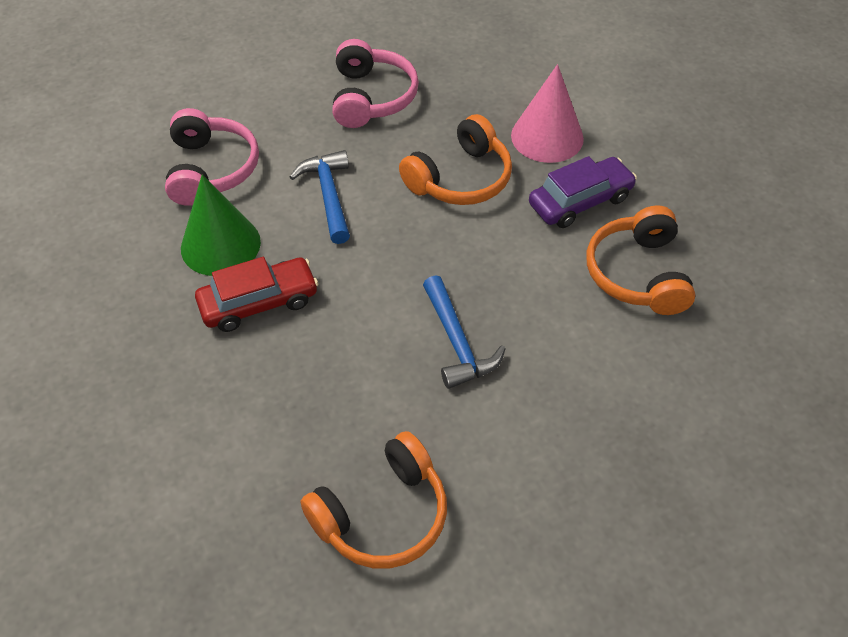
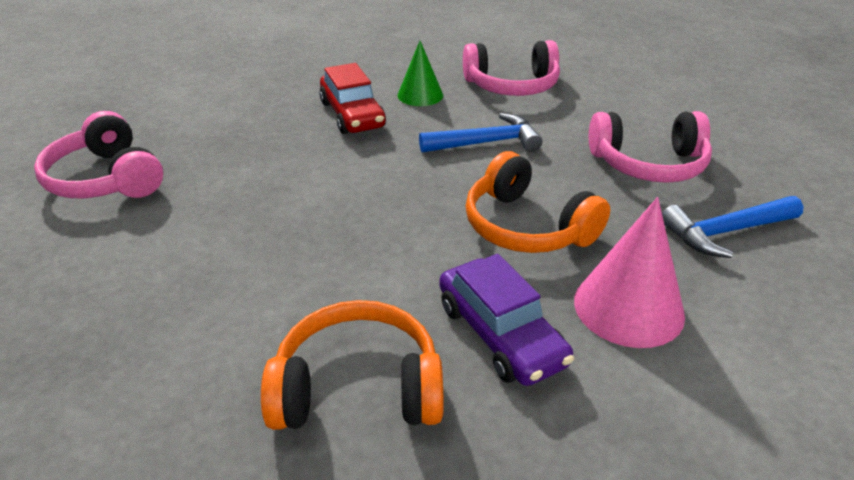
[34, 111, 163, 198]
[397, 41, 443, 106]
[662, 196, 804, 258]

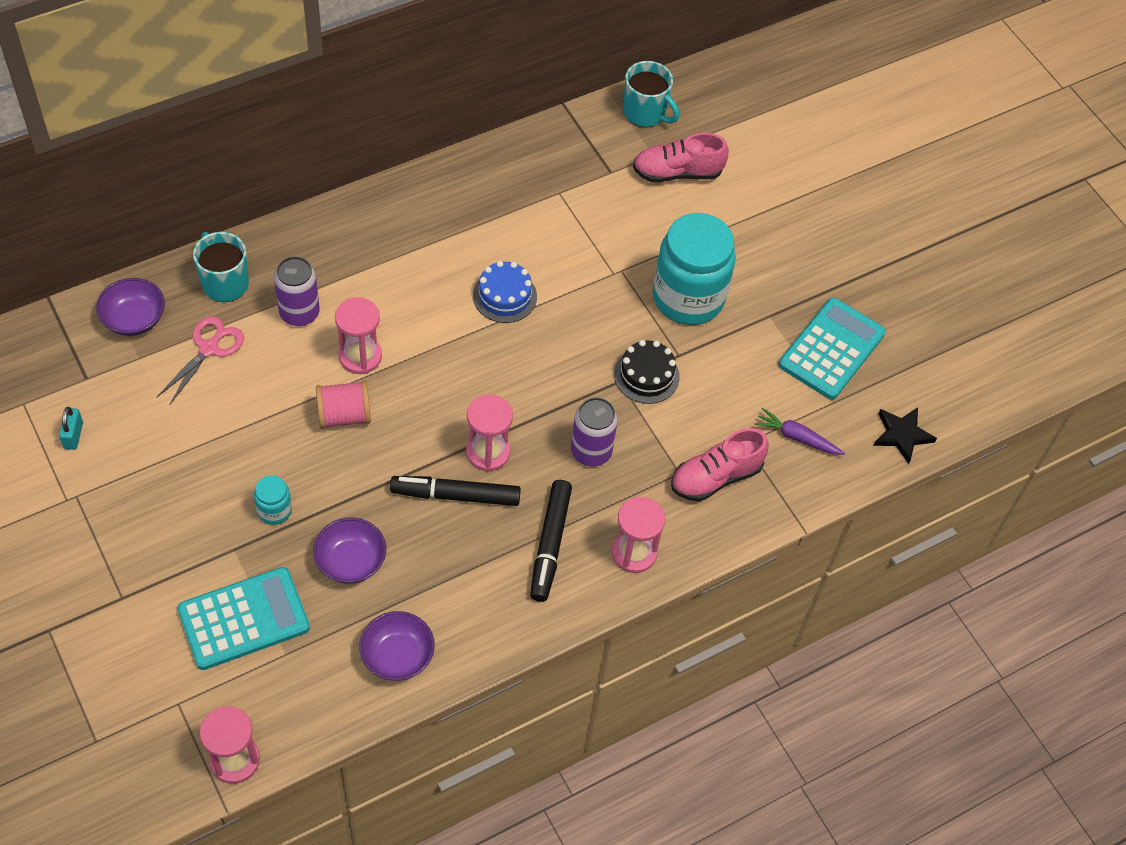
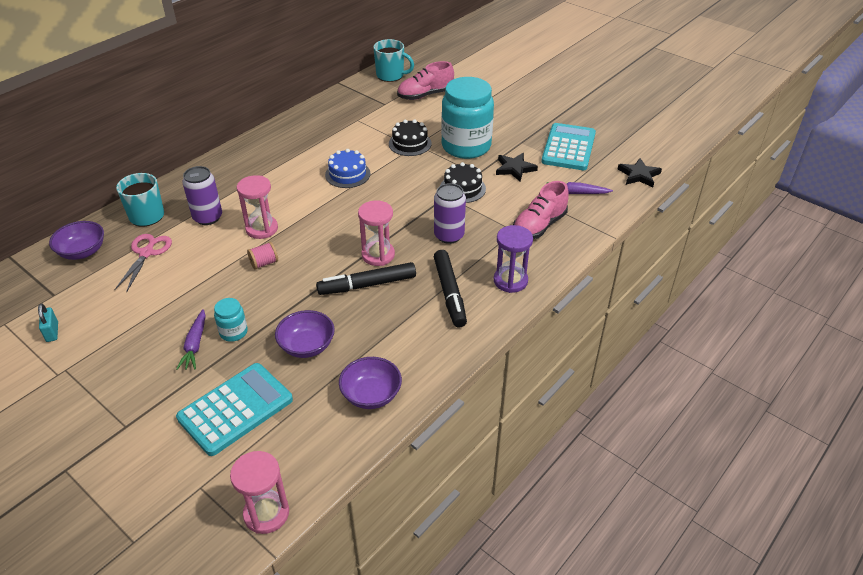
[176, 309, 206, 370]
[247, 242, 278, 270]
[389, 119, 432, 156]
[494, 225, 533, 293]
[496, 153, 538, 182]

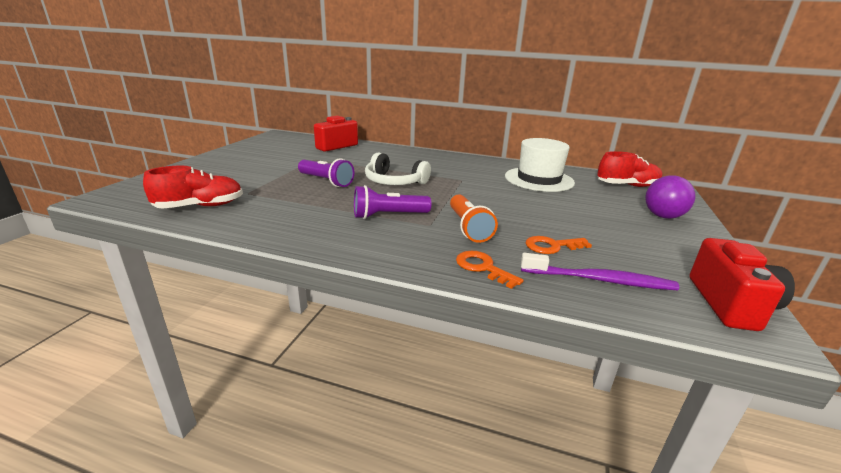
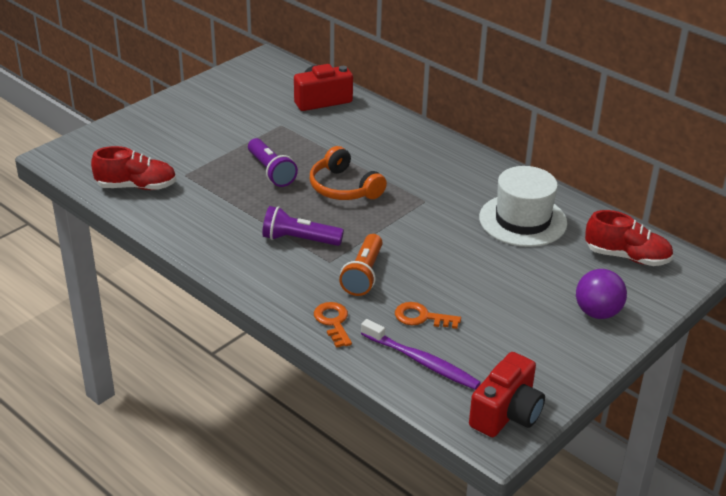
[310, 146, 387, 200]

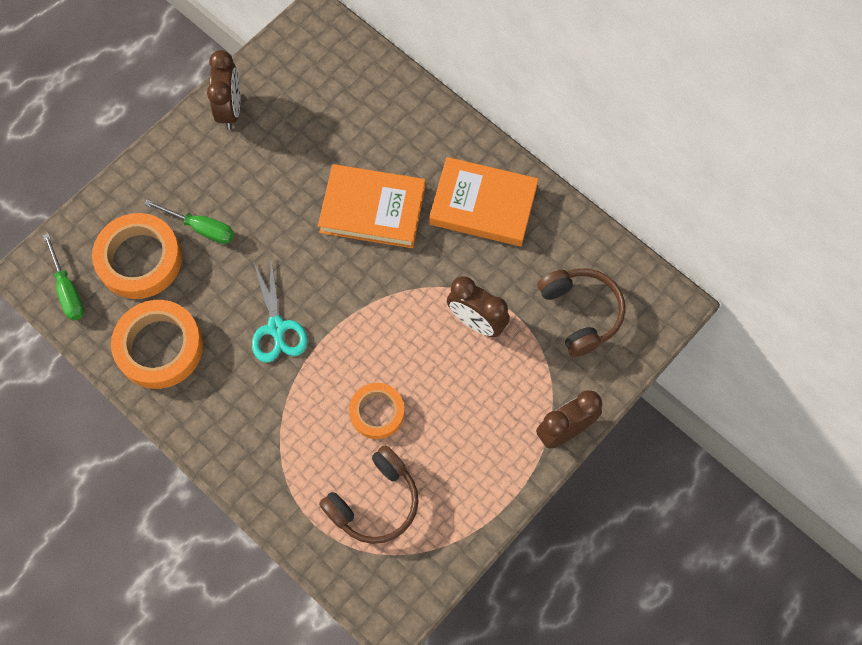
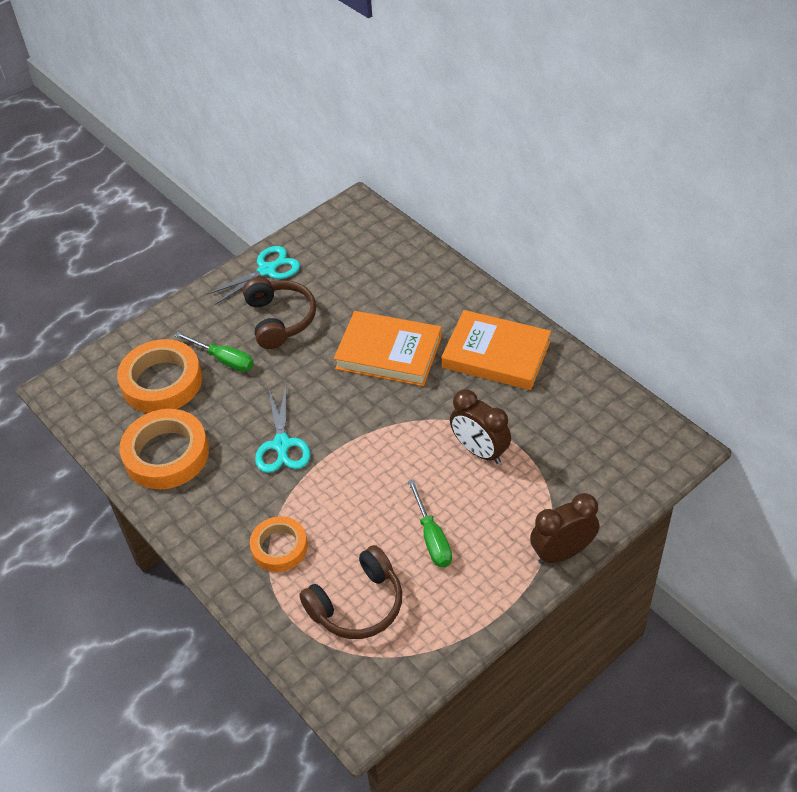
[206, 246, 300, 305]
[243, 277, 316, 349]
[250, 516, 308, 572]
[408, 479, 452, 567]

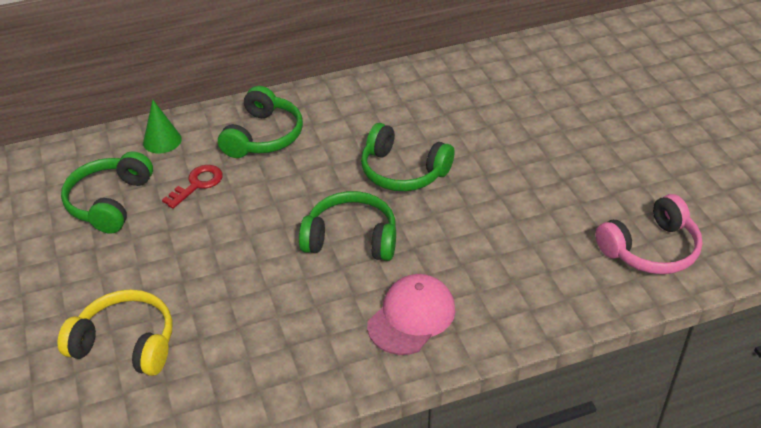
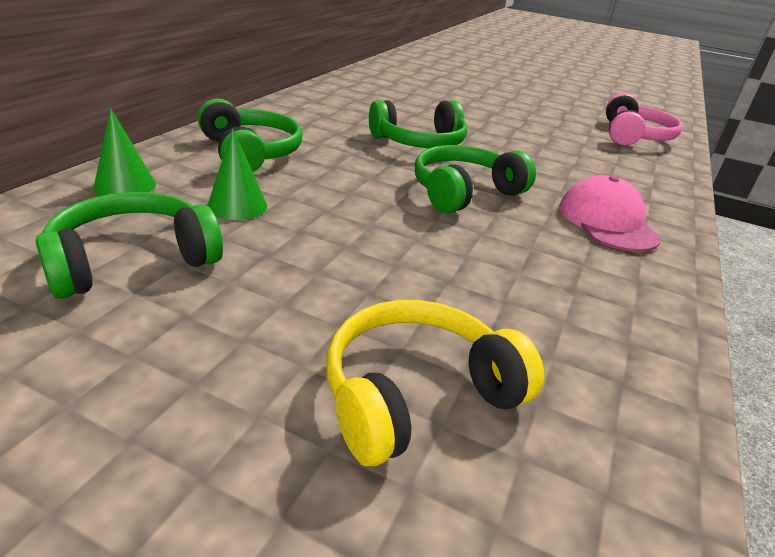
[36, 192, 223, 299]
[207, 129, 267, 220]

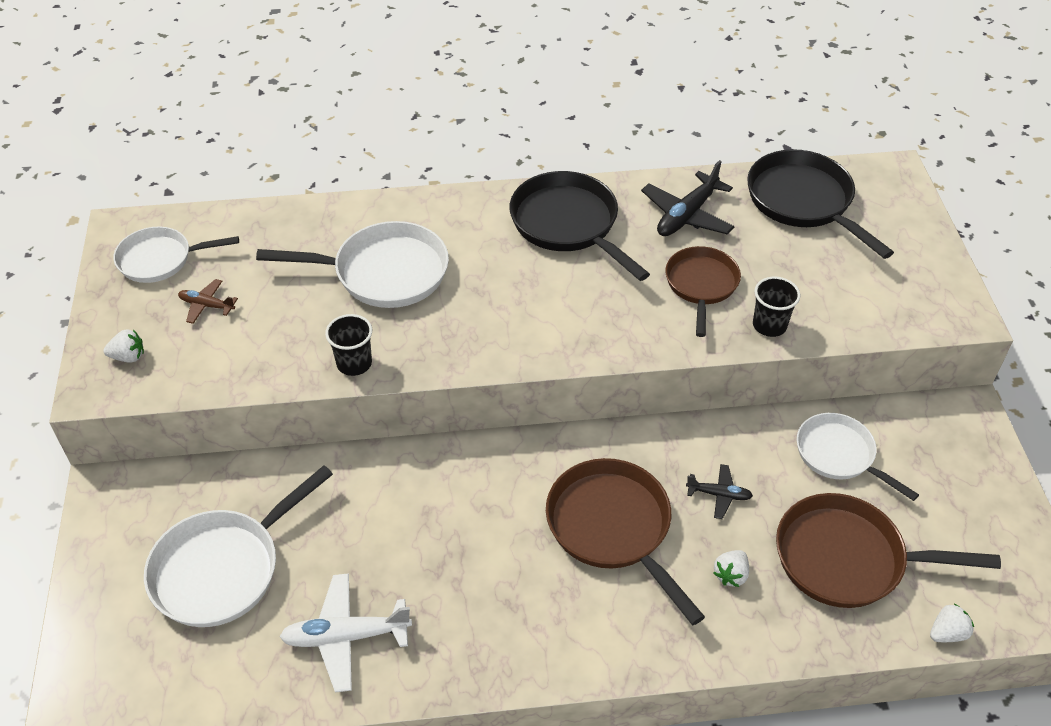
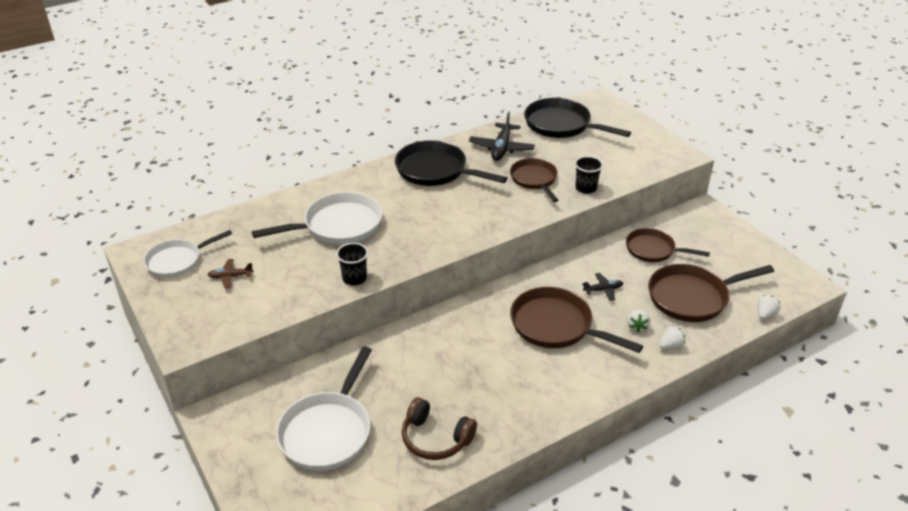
[401, 397, 477, 460]
[626, 228, 710, 262]
[659, 326, 685, 349]

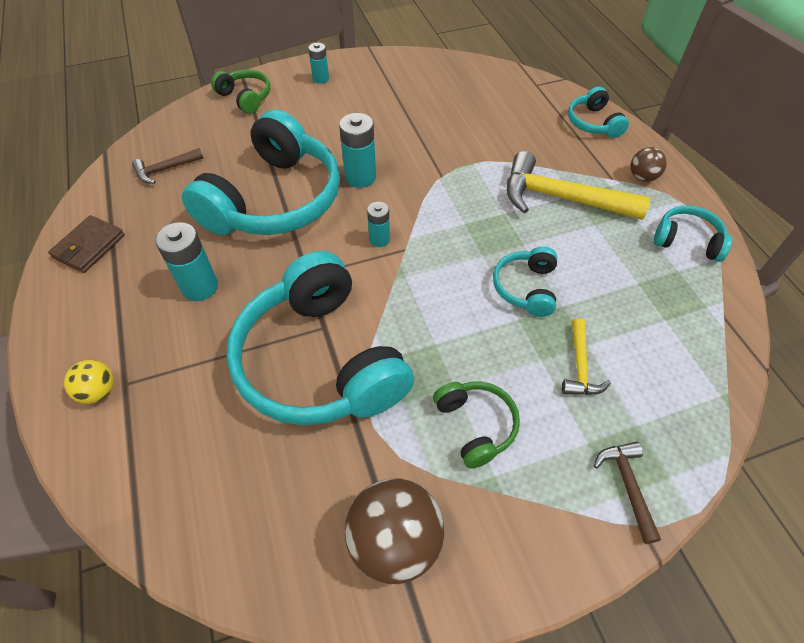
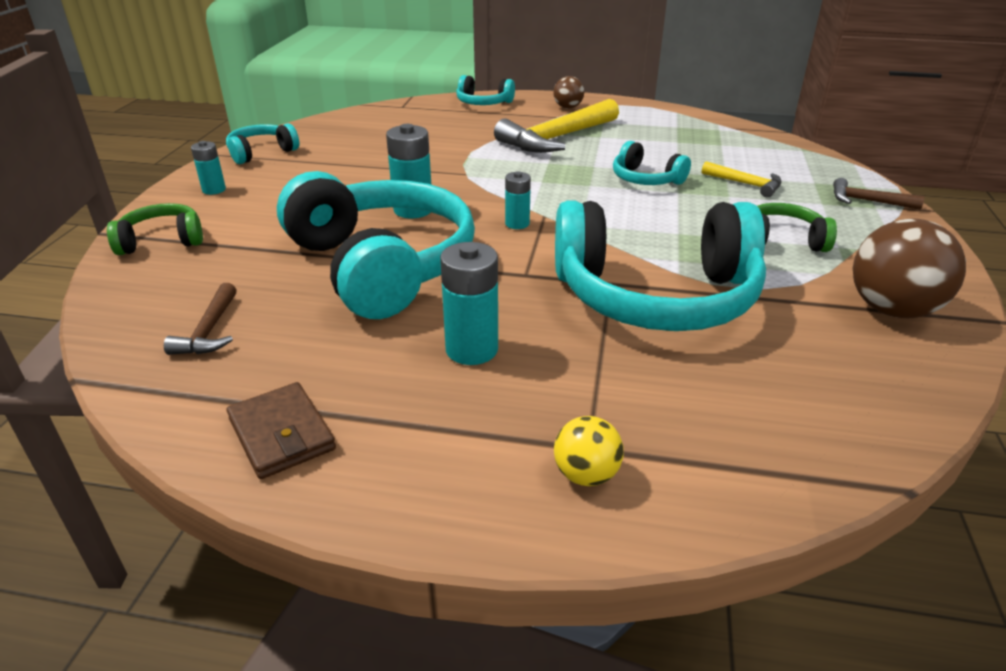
[226, 123, 299, 164]

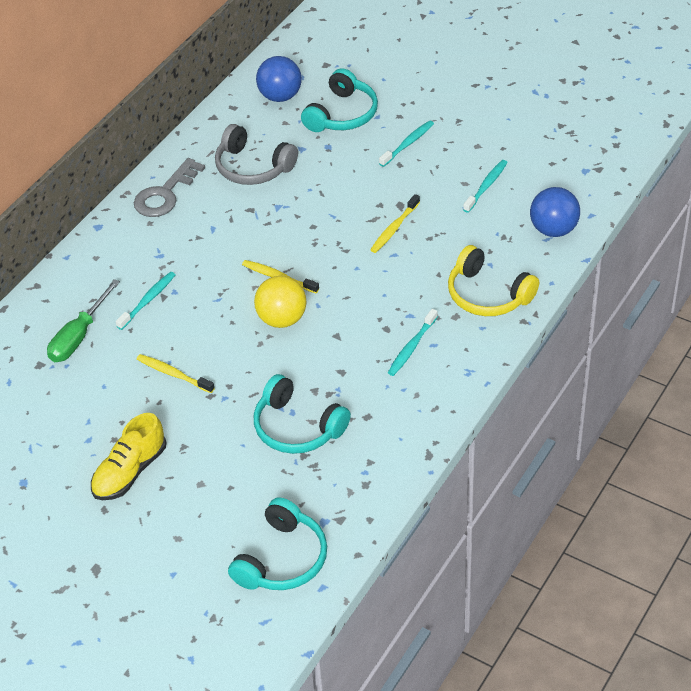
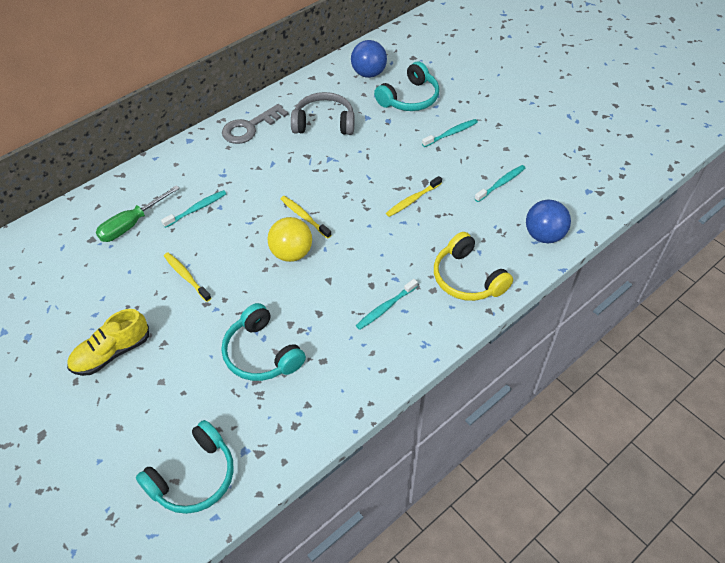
[291, 92, 354, 135]

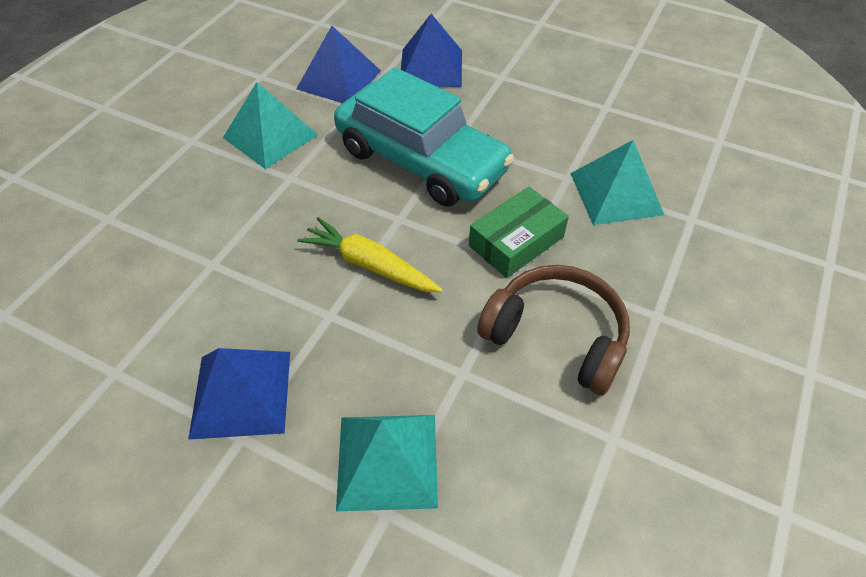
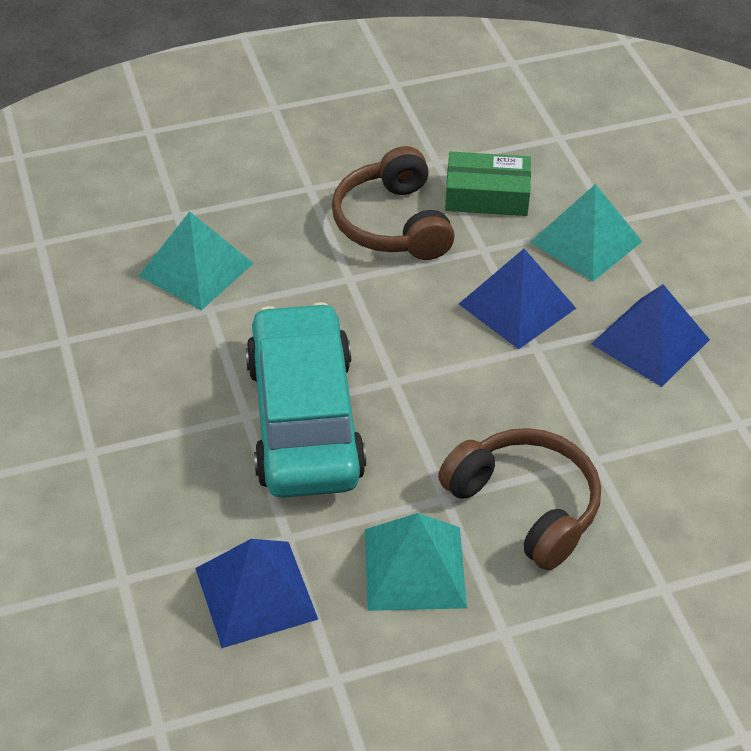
[438, 428, 601, 570]
[445, 151, 531, 216]
[459, 249, 576, 349]
[297, 217, 443, 292] (first image)

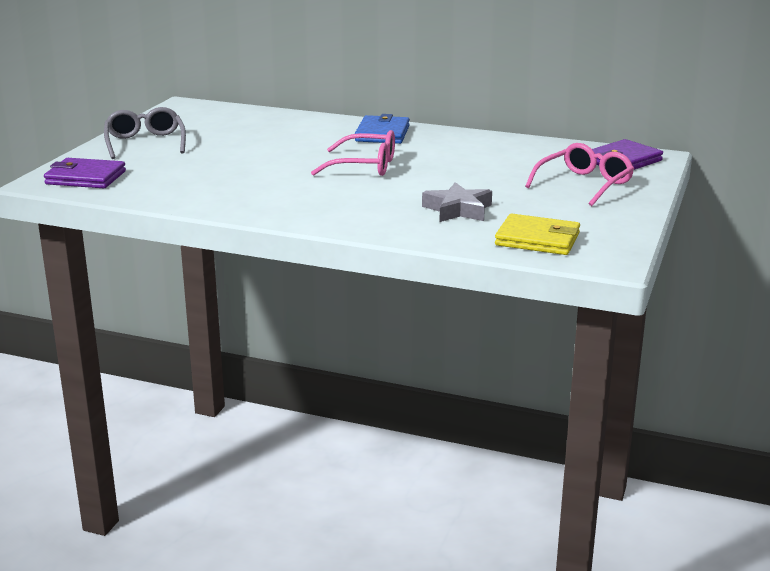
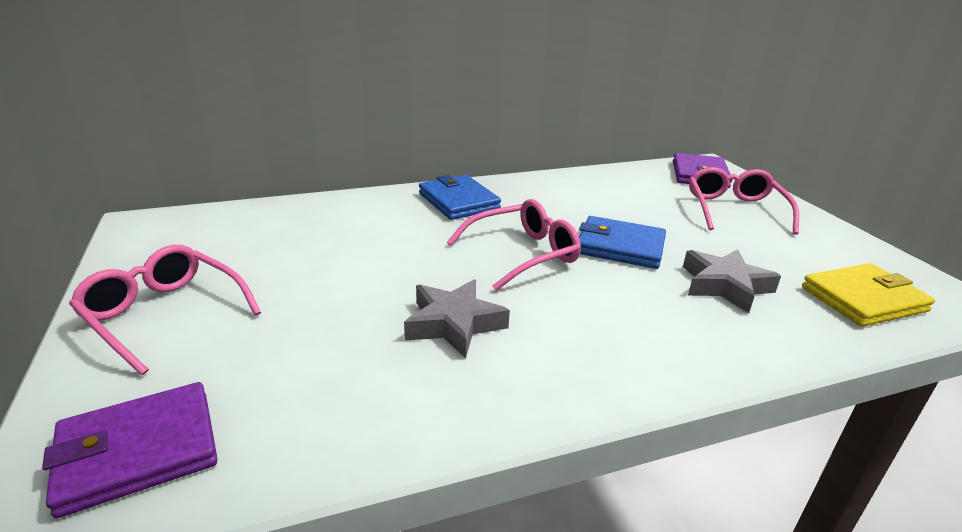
[69, 245, 261, 375]
[404, 279, 510, 359]
[579, 216, 666, 269]

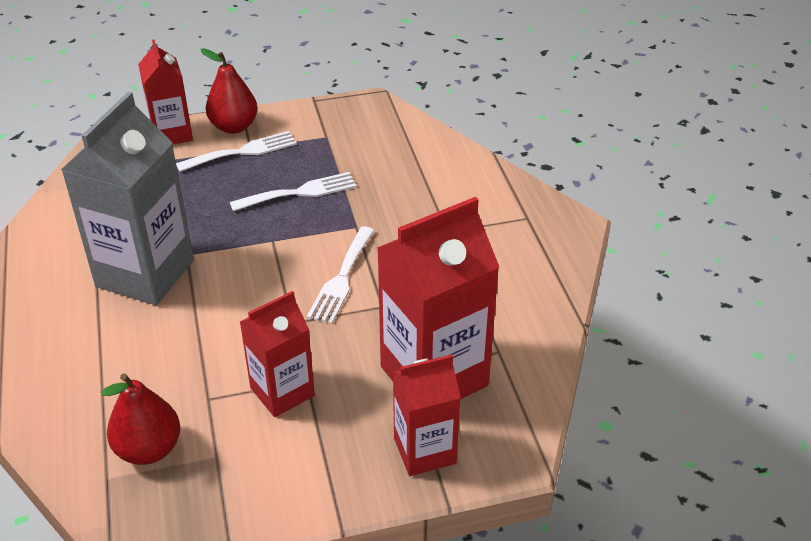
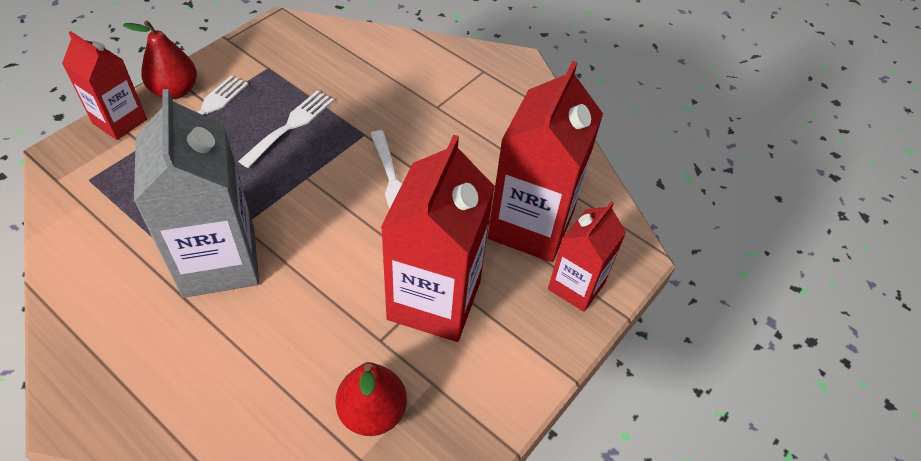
[381, 135, 495, 342]

